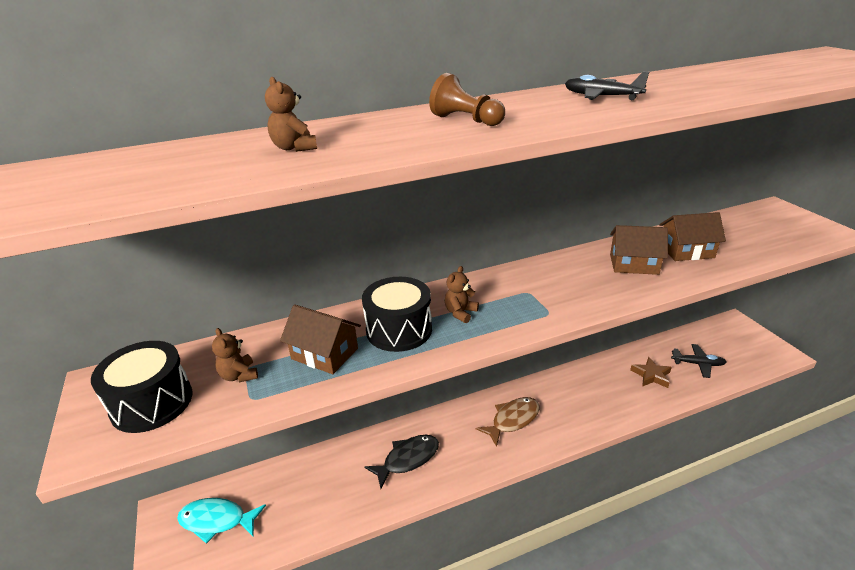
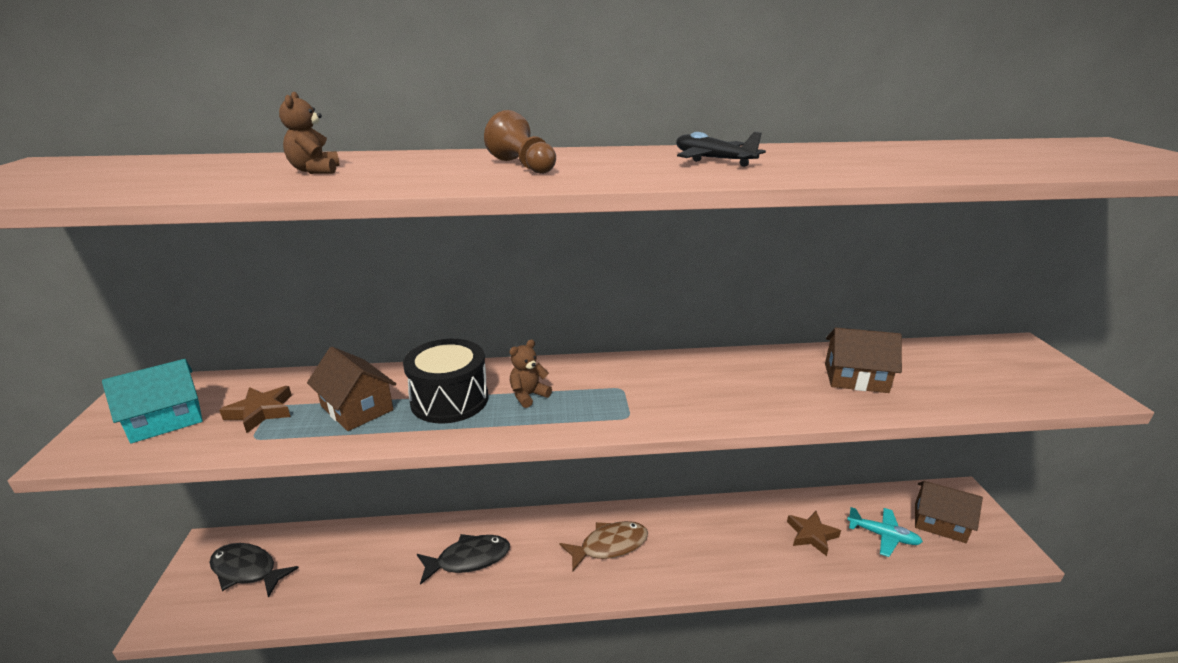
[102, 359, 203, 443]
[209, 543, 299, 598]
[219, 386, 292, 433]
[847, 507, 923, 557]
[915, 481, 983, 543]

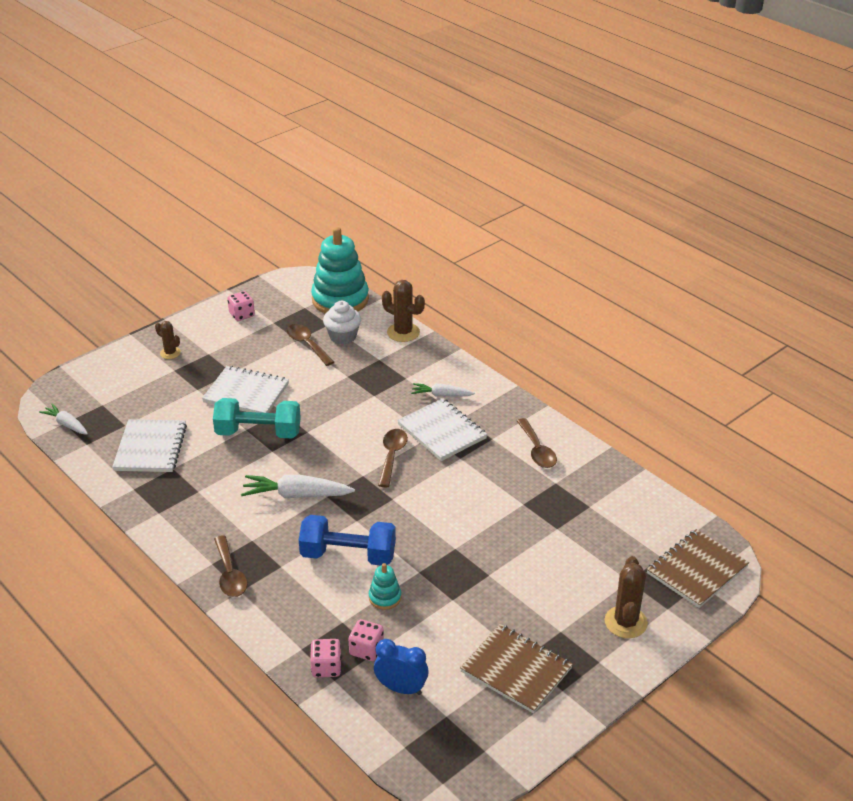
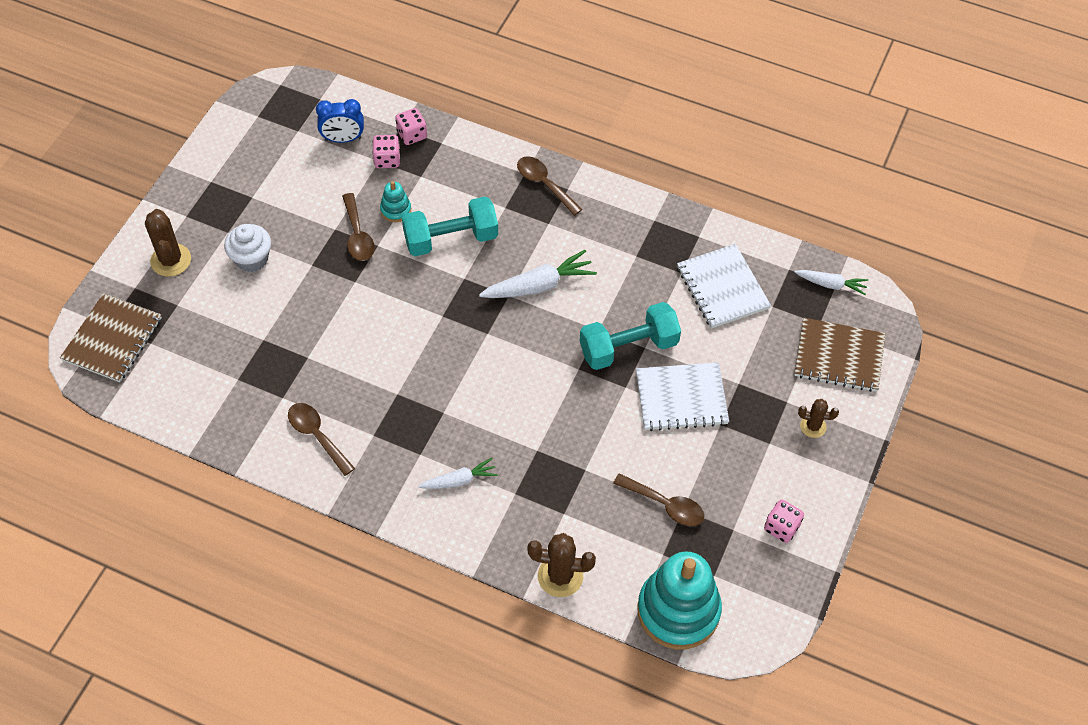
[224, 224, 271, 272]
[342, 193, 375, 261]
[402, 197, 498, 256]
[794, 318, 885, 392]
[397, 398, 487, 461] (first image)

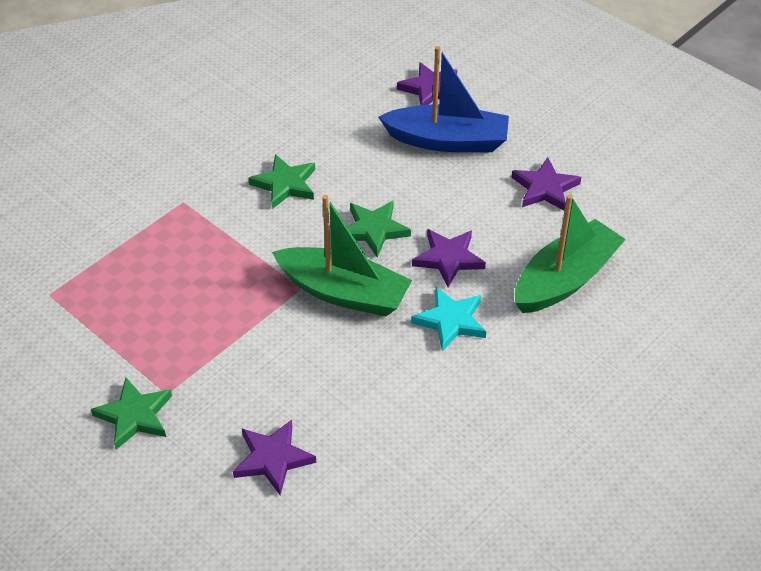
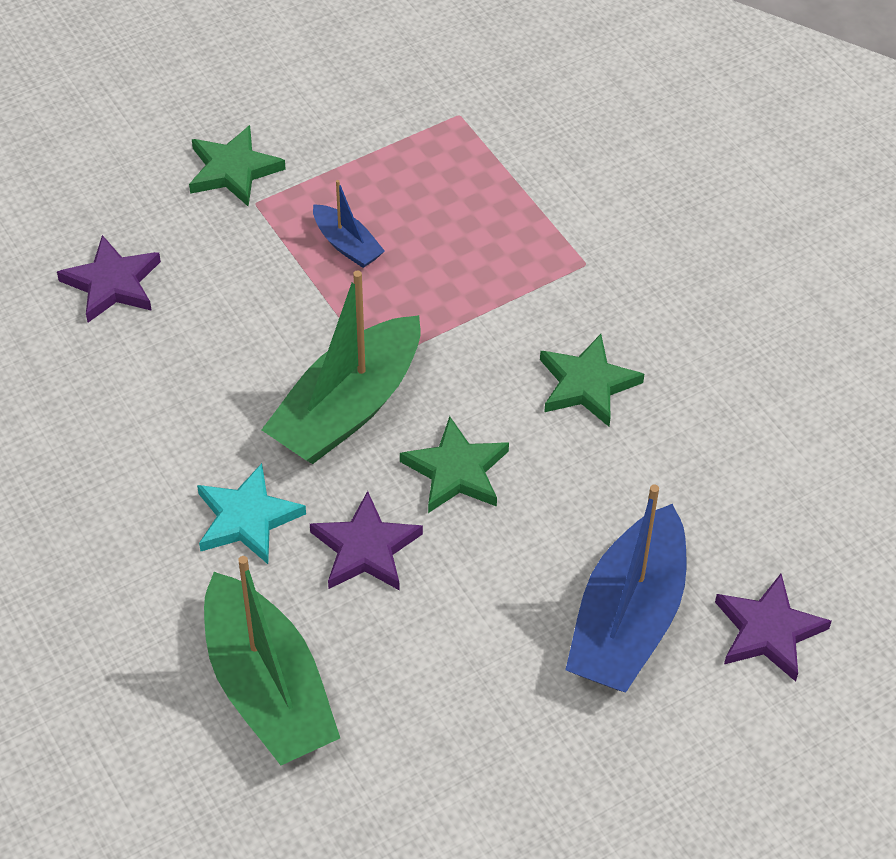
[313, 180, 385, 268]
[511, 157, 581, 210] (first image)

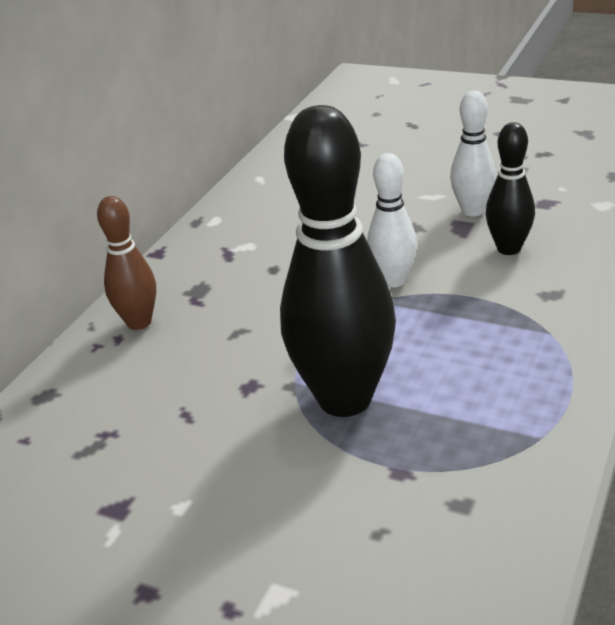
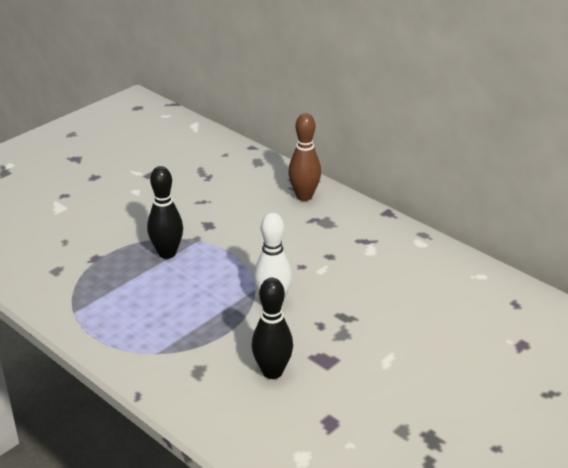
[147, 166, 183, 259]
[450, 90, 496, 216] (first image)

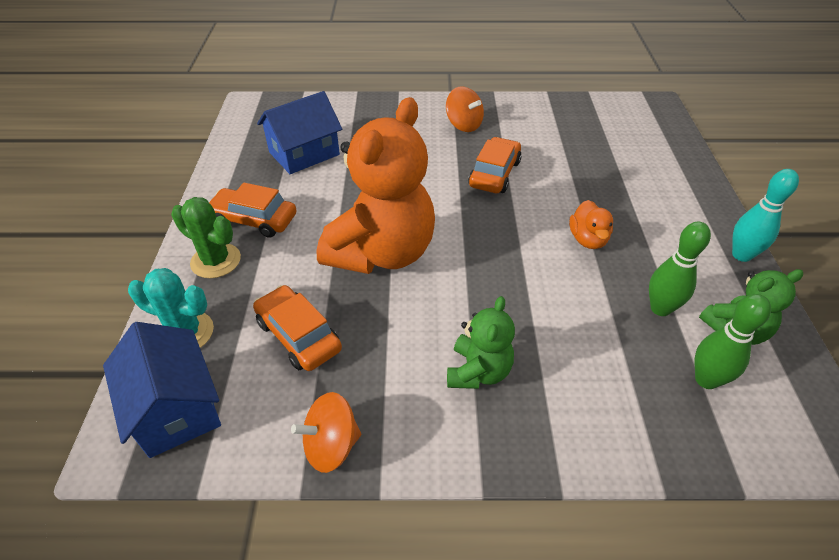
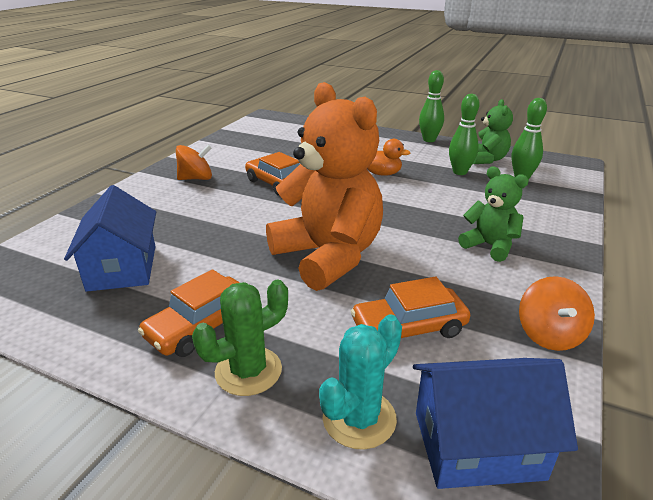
[419, 70, 444, 142]

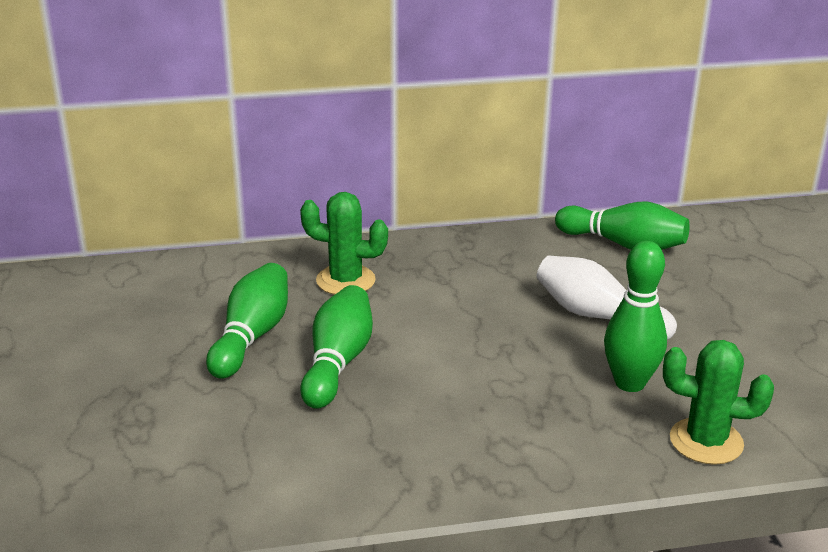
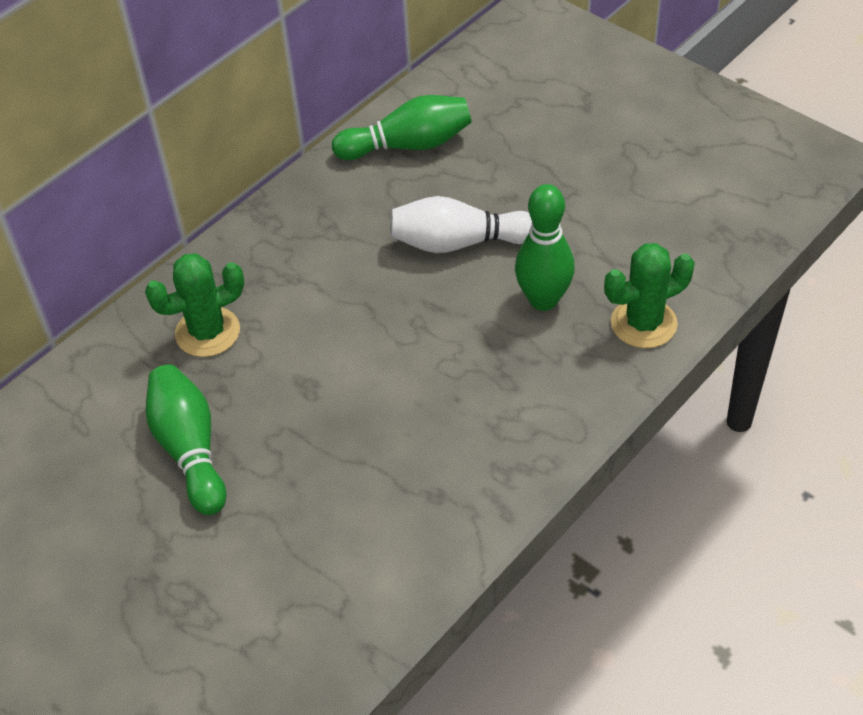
[300, 285, 373, 409] (first image)

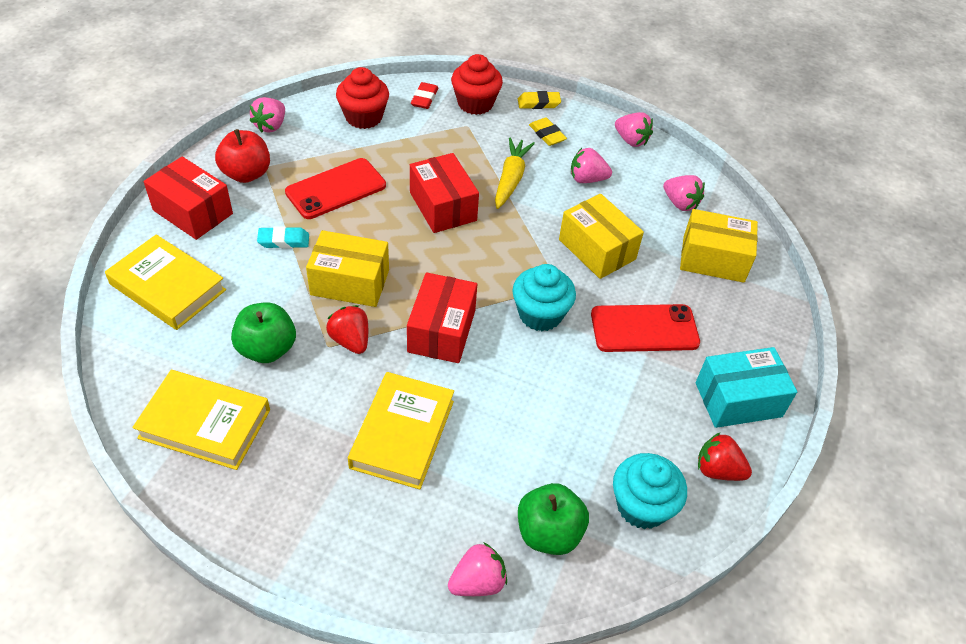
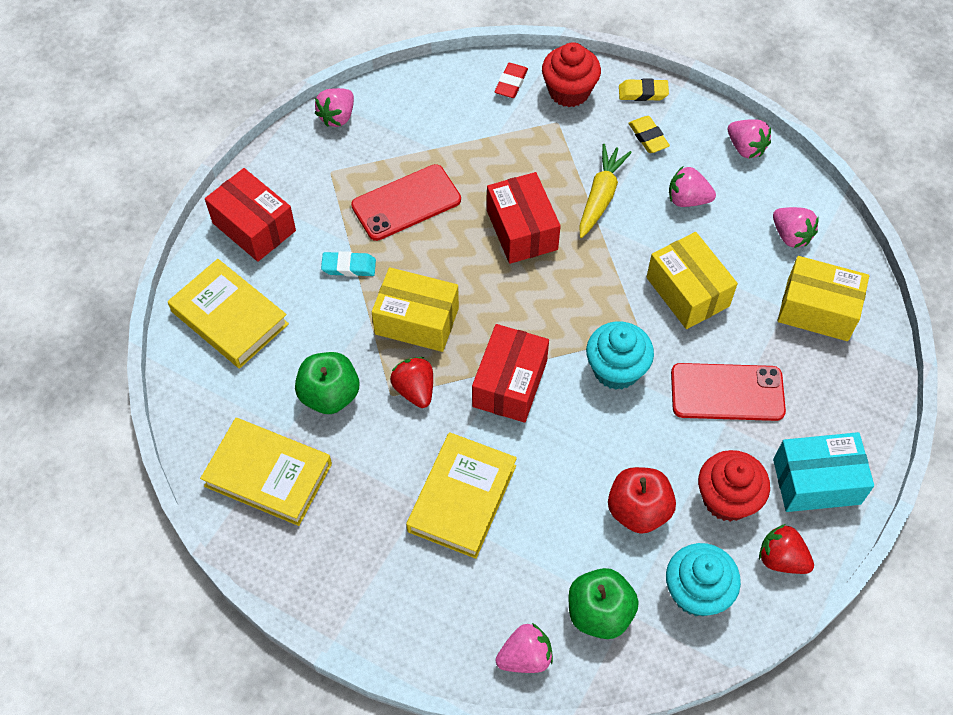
[608, 467, 676, 534]
[698, 450, 770, 522]

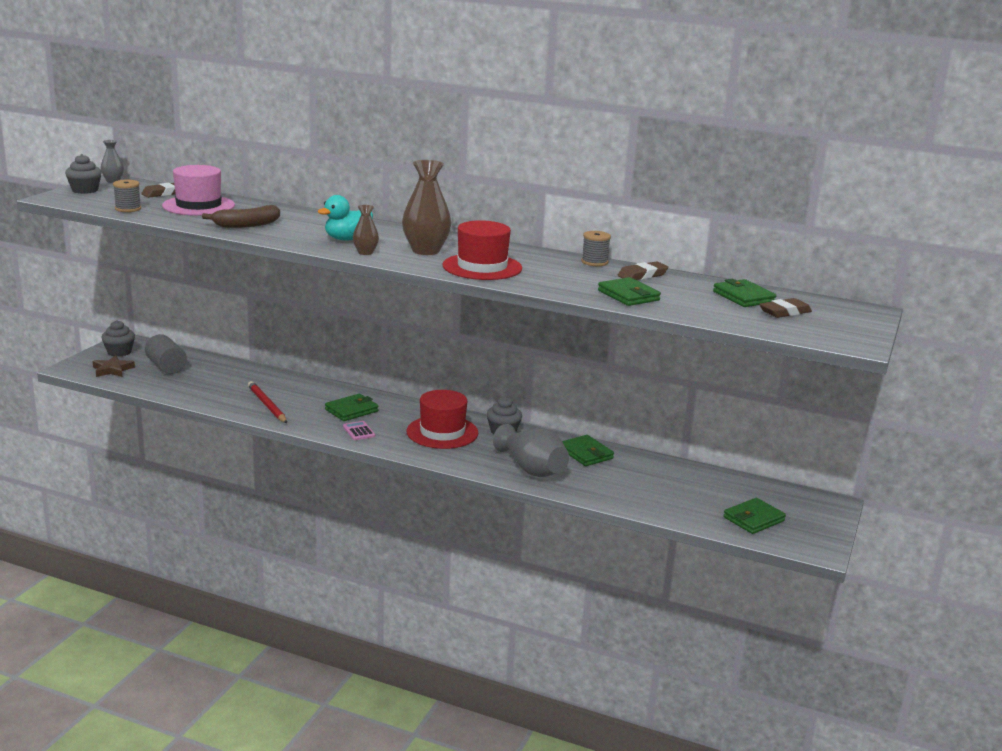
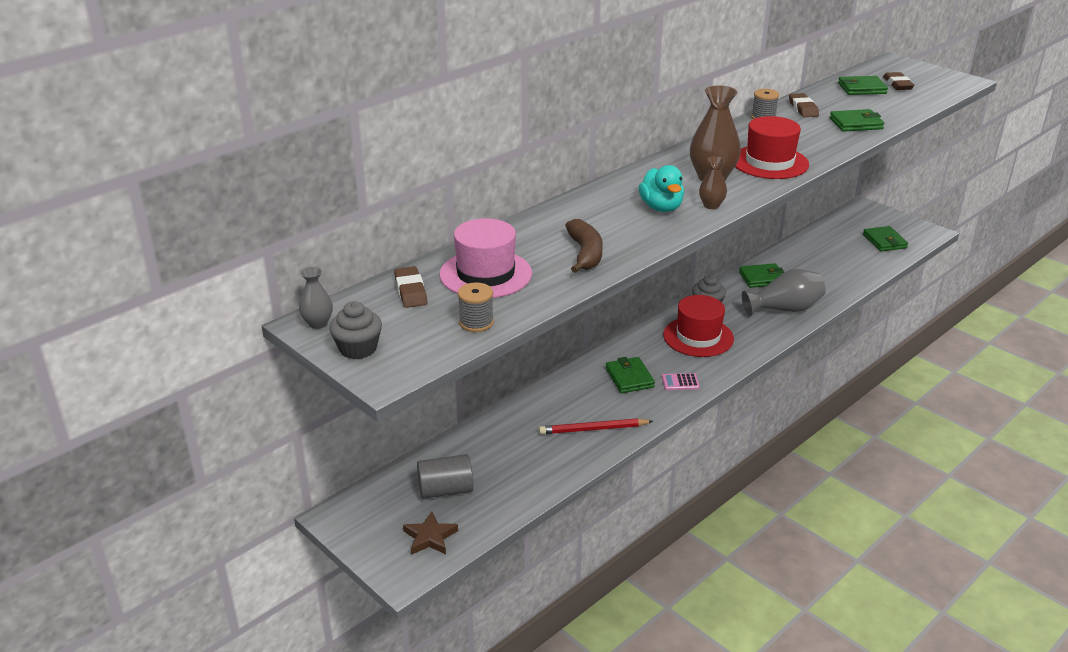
[101, 320, 135, 357] (first image)

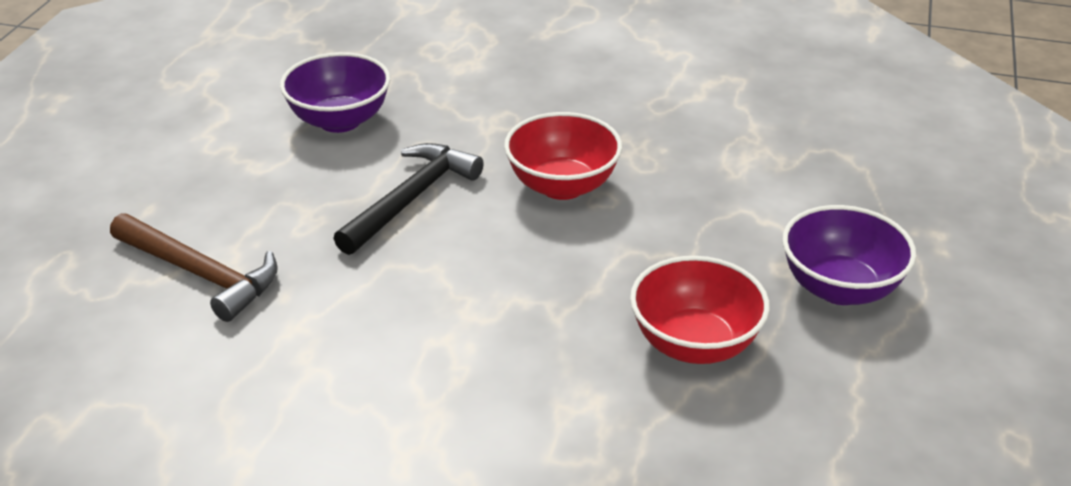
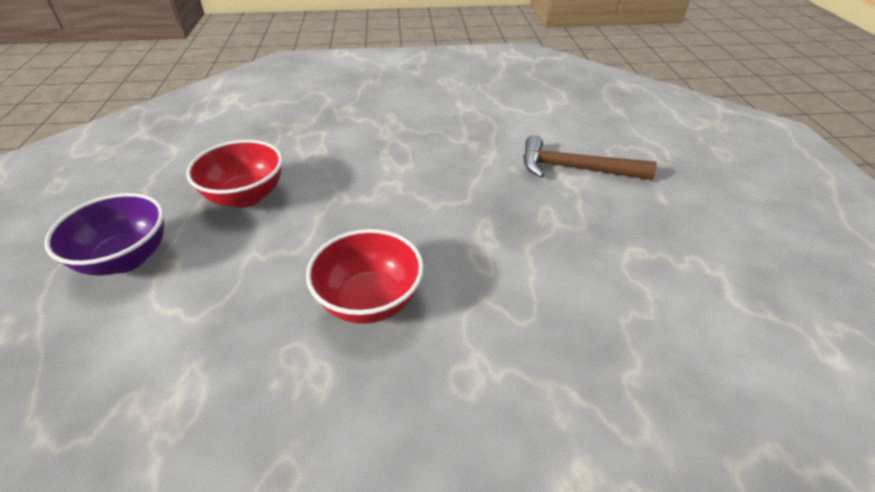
[280, 52, 390, 133] (first image)
[333, 143, 484, 255] (first image)

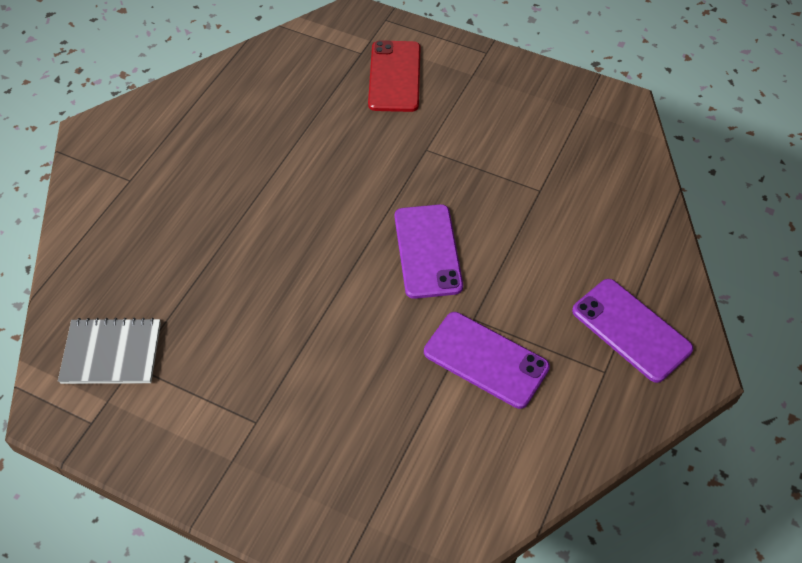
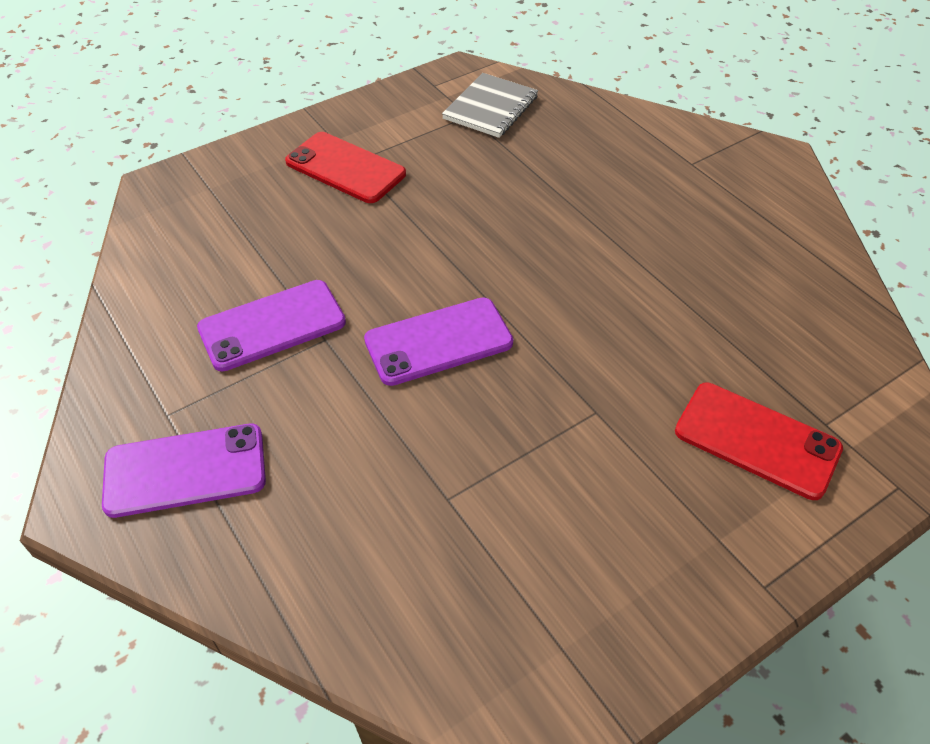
[285, 132, 406, 203]
[364, 298, 513, 386]

